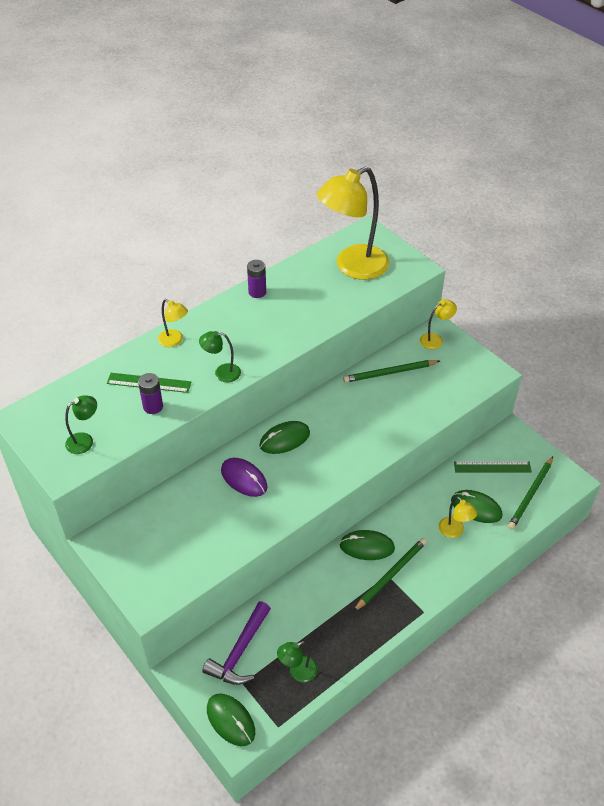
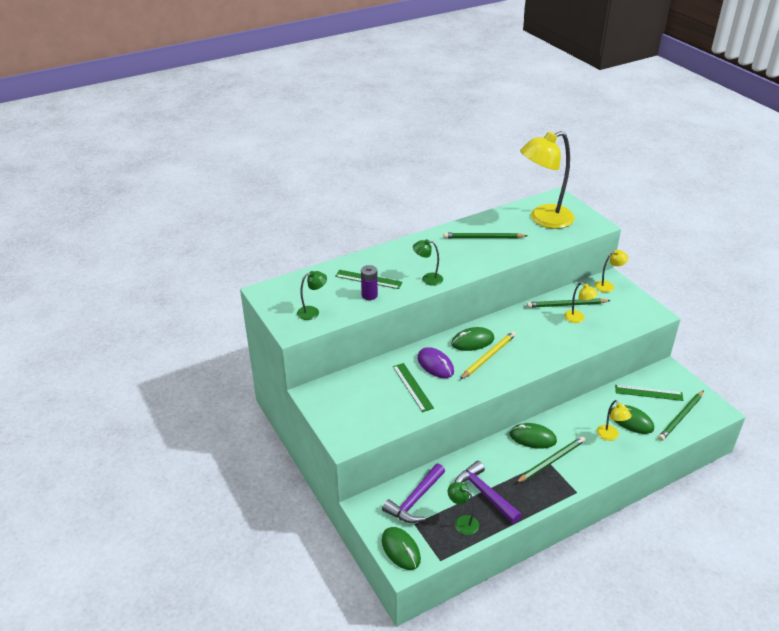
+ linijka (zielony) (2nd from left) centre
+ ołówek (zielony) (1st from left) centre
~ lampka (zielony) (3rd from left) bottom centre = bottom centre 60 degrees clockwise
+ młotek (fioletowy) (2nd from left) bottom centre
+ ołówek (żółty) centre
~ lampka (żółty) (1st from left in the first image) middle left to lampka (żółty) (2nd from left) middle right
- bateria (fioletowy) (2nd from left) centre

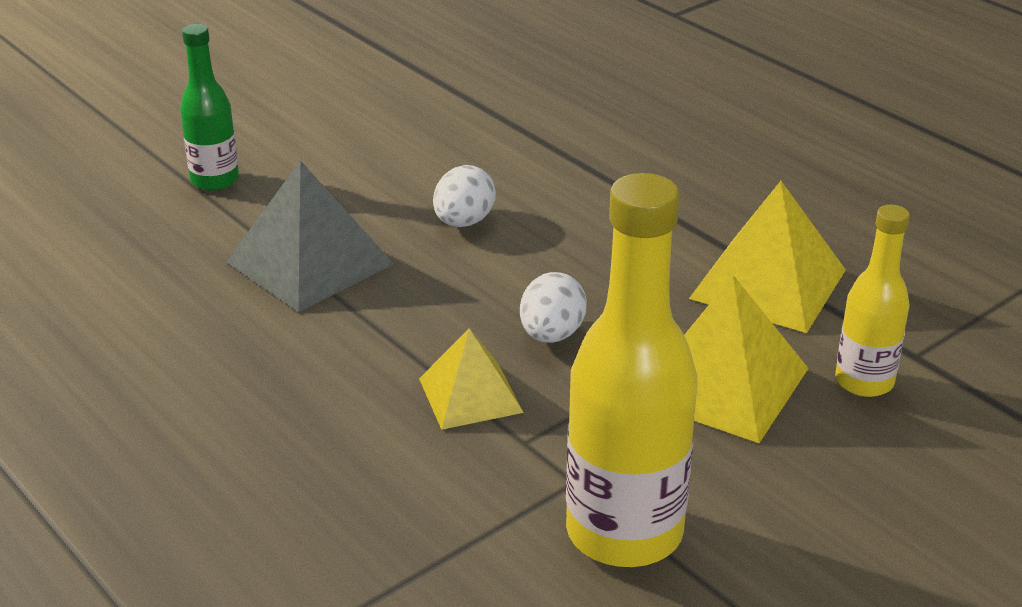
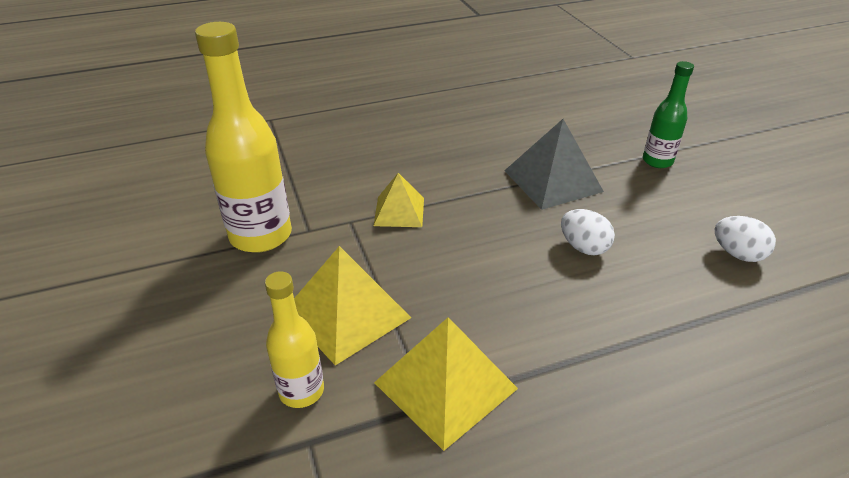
~ jajko (biały) (2nd from left) centre to middle right

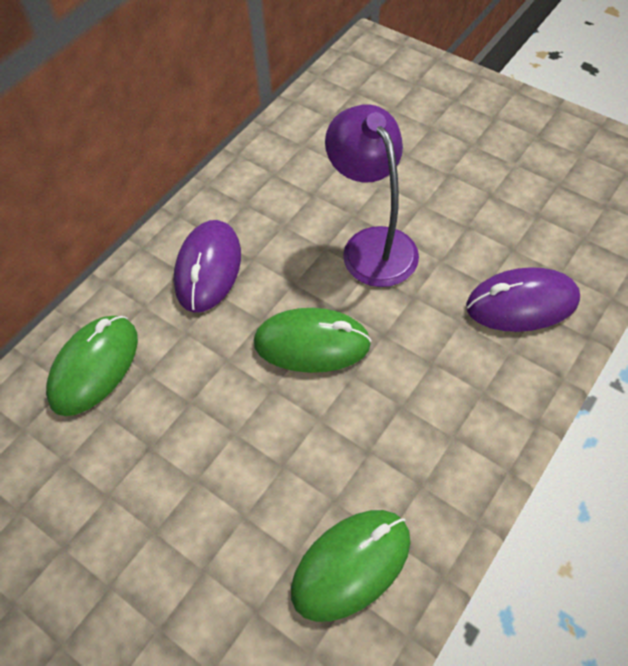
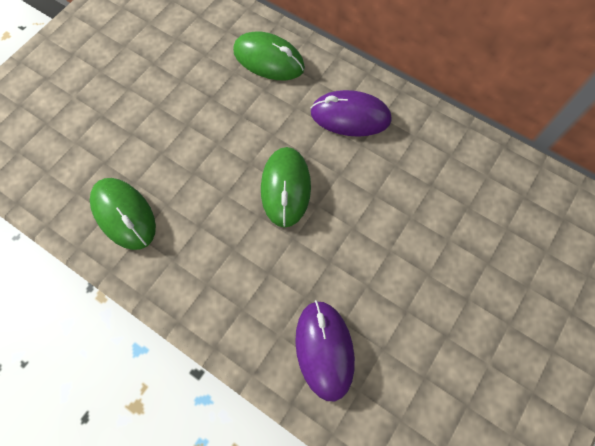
- lampka (fioletowy) top centre

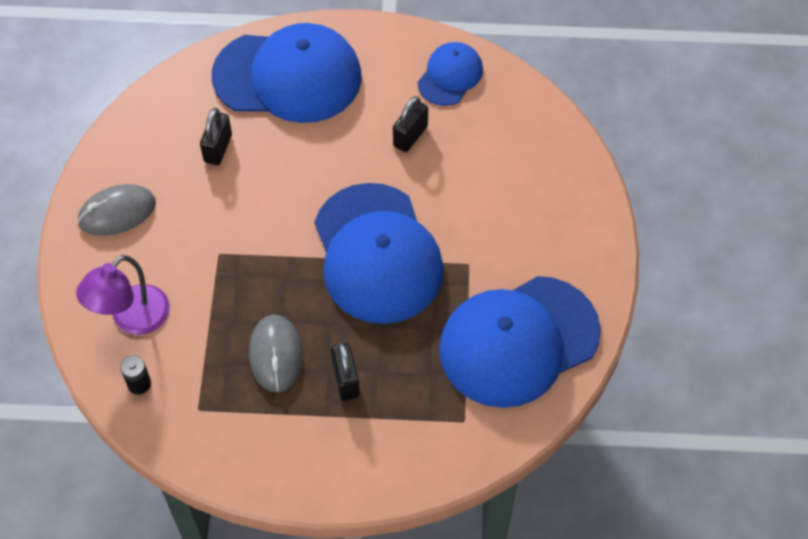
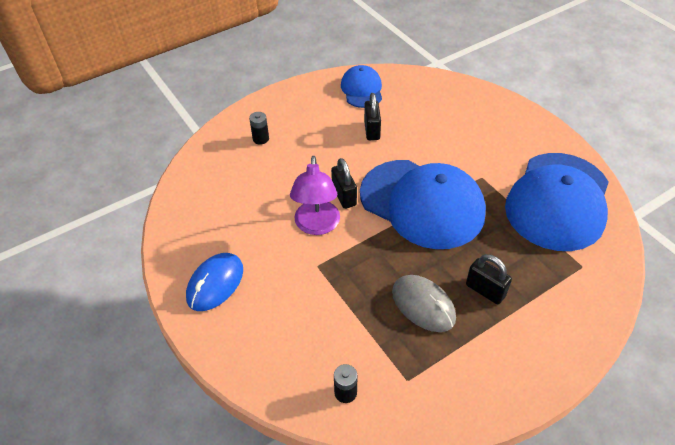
~ myszka (szary) (1st from left) middle left to myszka (niebieski) middle left
~ czapka (niebieski) (1st from left) top centre to bateria (czarny) (1st from left) top centre
~ lampka (fioletowy) middle left to centre
~ kłódka (czarny) (1st from left) top left to centre

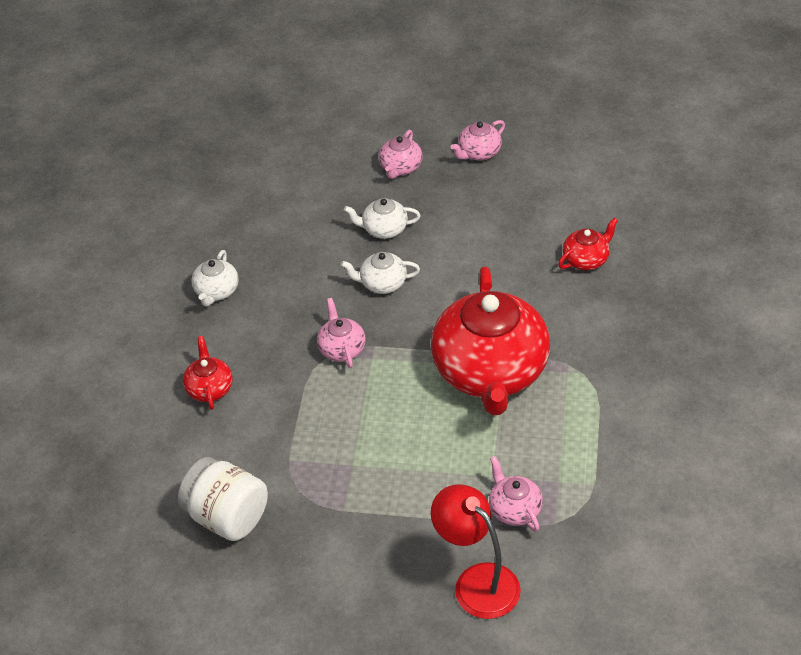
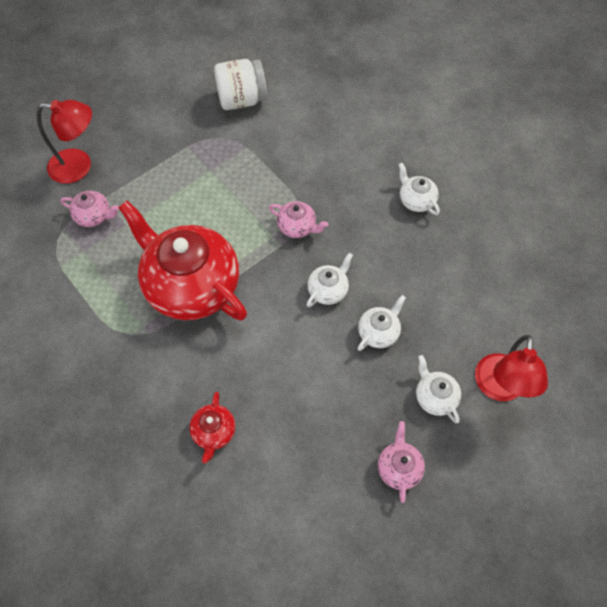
~ imbryk (różowy) (2nd from left) top centre to imbryk (biały) (4th from left) middle right
+ lampka (czerwony) (2nd from left) middle right
- imbryk (czerwony) (1st from left) middle left

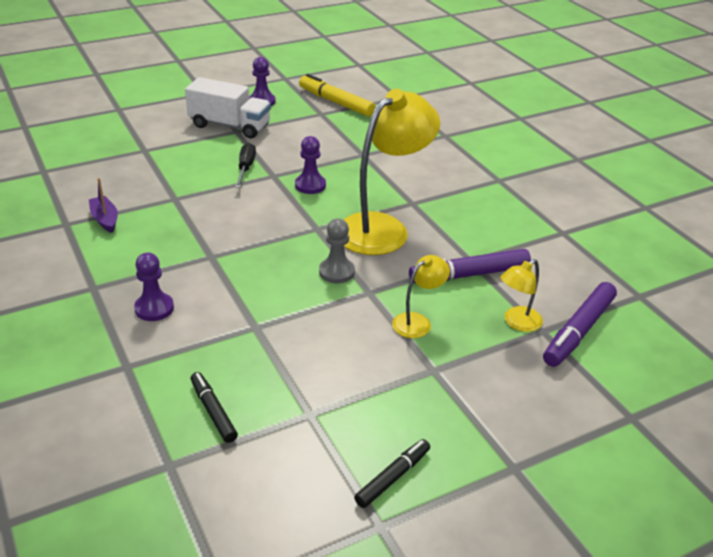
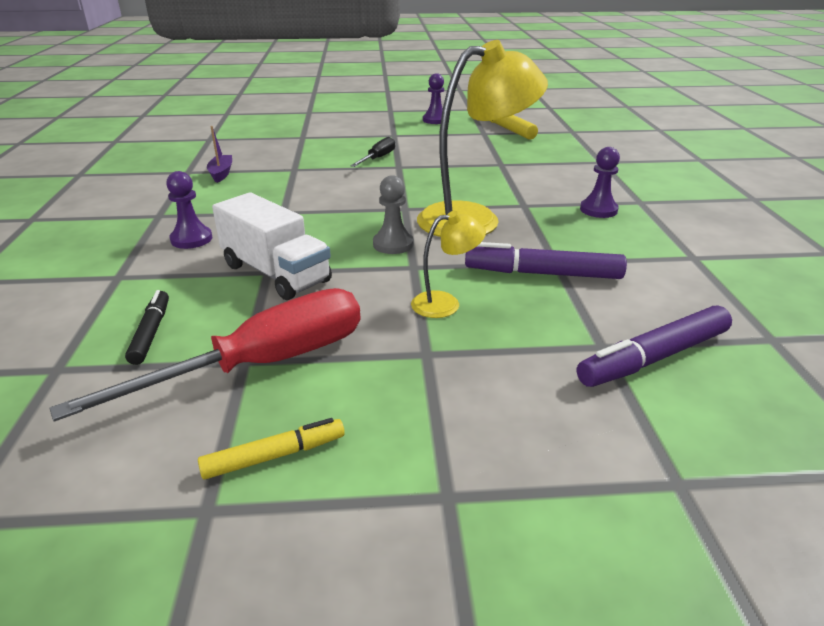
+ śrubokręt (czerwony) middle left
~ flamaster (czarny) (2nd from left) bottom centre to flamaster (żółty) (1st from left) bottom left
~ ciężarówka (biały) top left to middle left
~ pionek (fioletowy) (3rd from left) top centre to top right
- lampka (żółty) (3rd from left) middle right

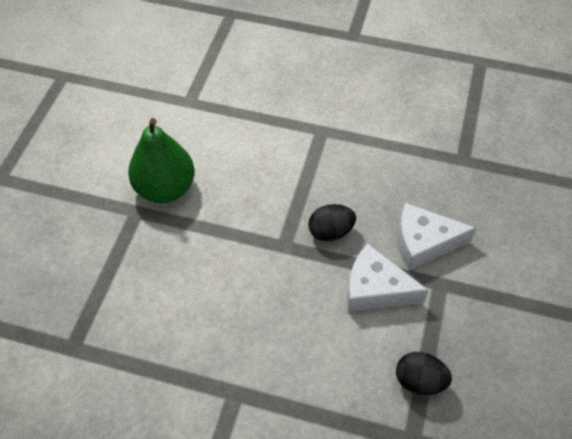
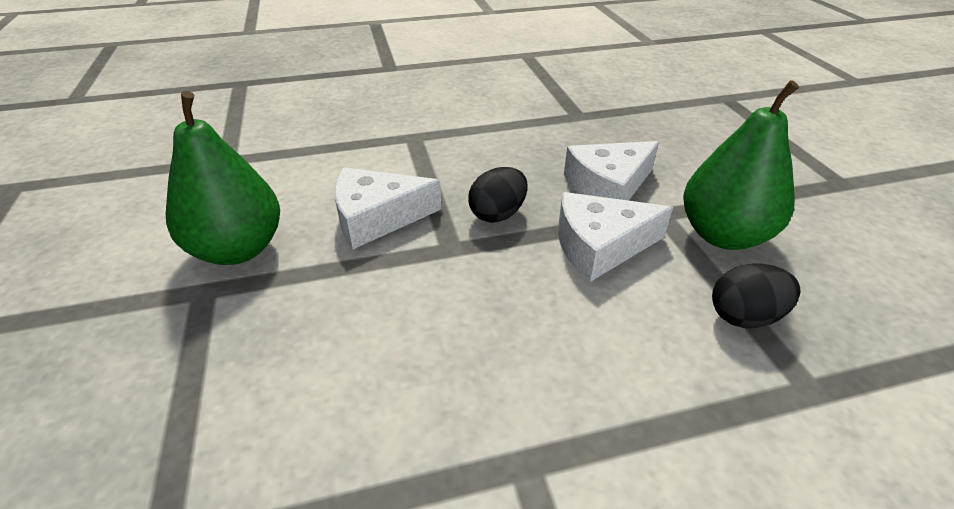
+ ser (biały) (1st from left) centre
+ gruszka (zielony) (2nd from left) top right

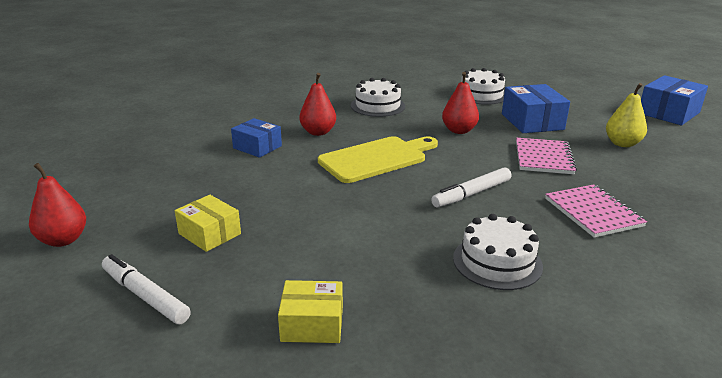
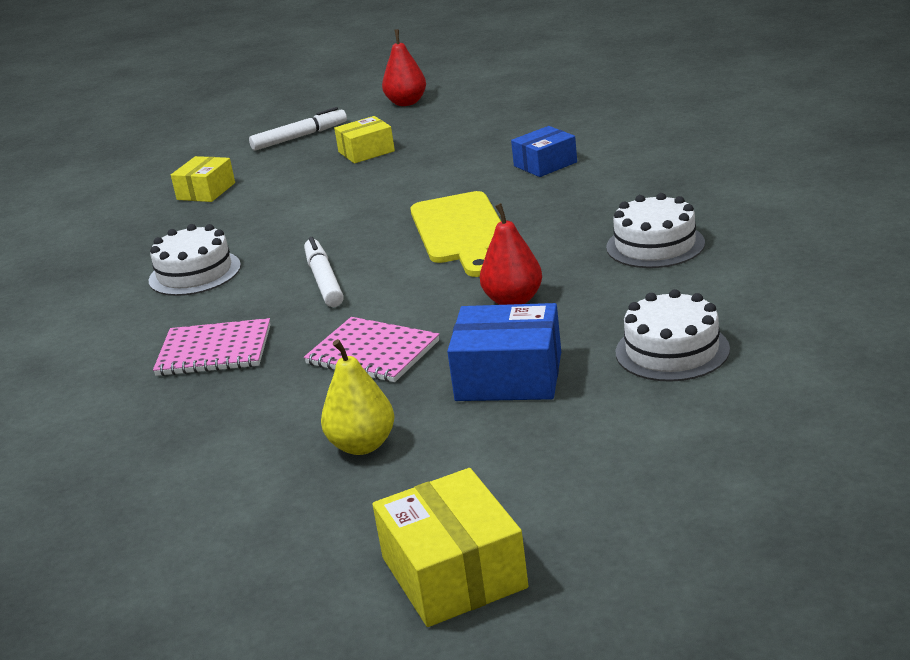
~ pudełko (niebieski) (3rd from left) top right to pudełko (żółty) (3rd from left) bottom centre
- gruszka (czerwony) (2nd from left) top centre

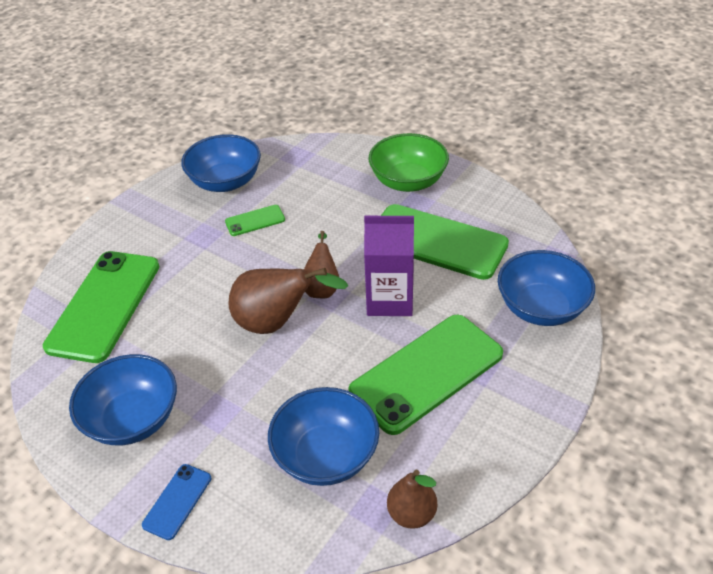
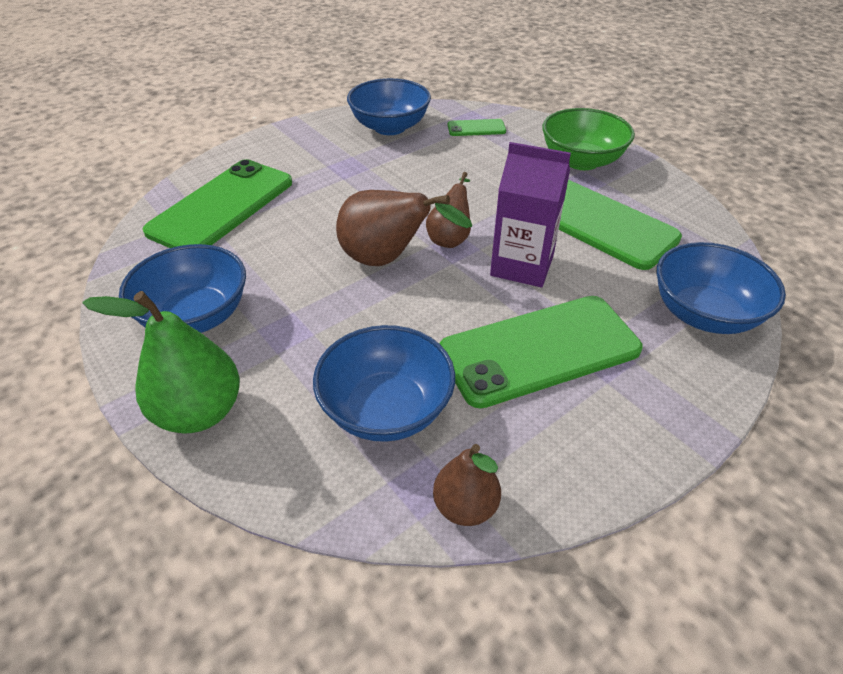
~ telefon (niebieski) bottom left to gruszka (zielony) middle left
~ telefon (zielony) (2nd from left) centre to top centre

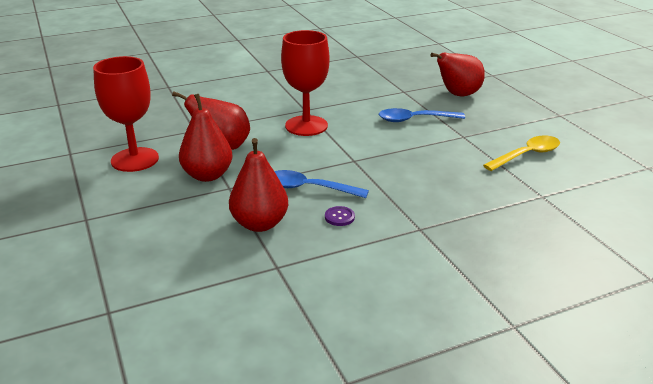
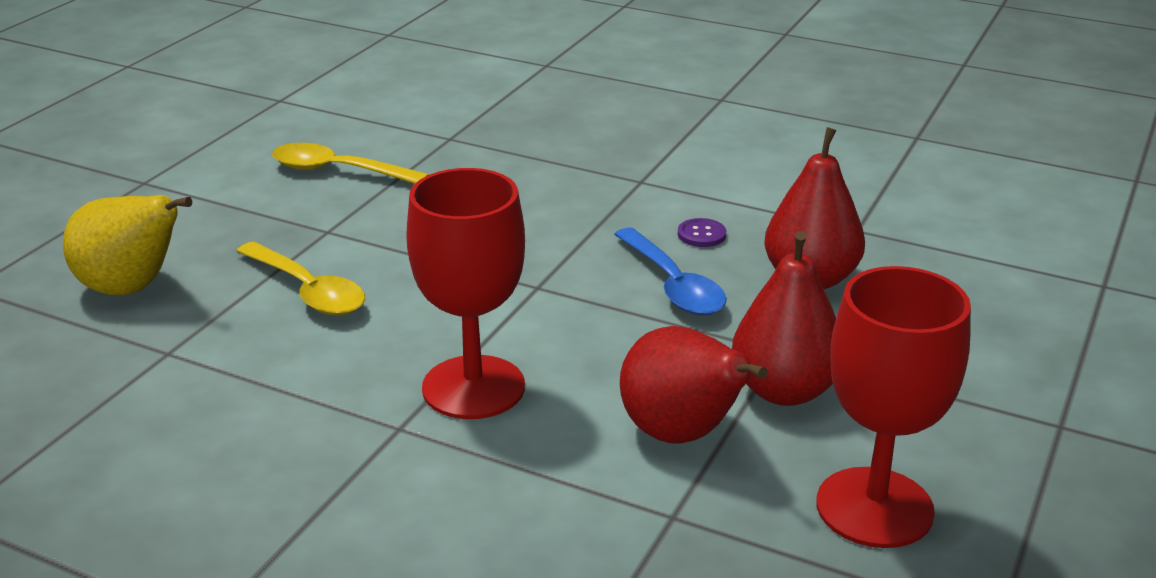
~ gruszka (czerwony) (4th from left) top right to gruszka (żółty) middle left
~ łyżka (niebieski) (2nd from left) top centre to łyżka (żółty) (1st from left) middle left

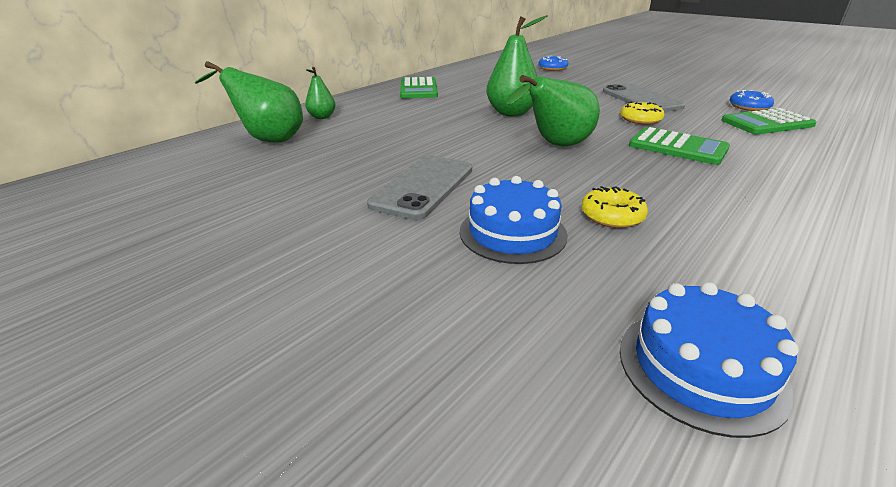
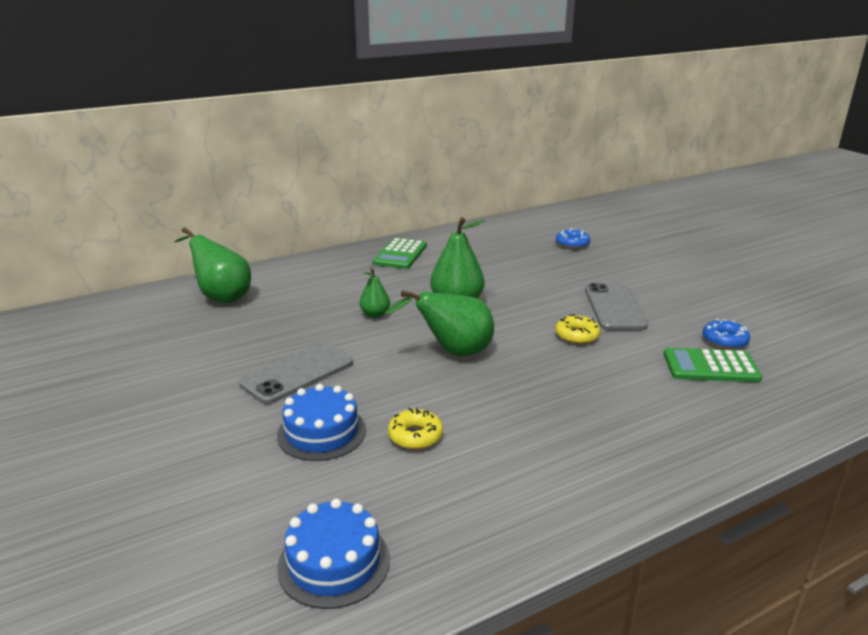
~ gruszka (zielony) (2nd from left) top centre to centre
- kalkulator (zielony) (2nd from left) top right

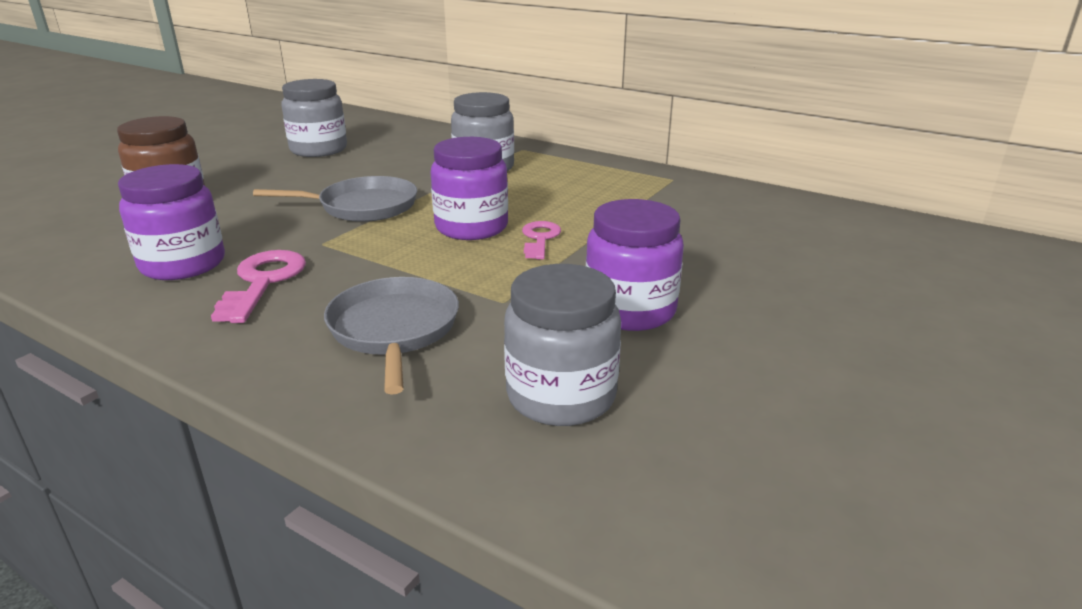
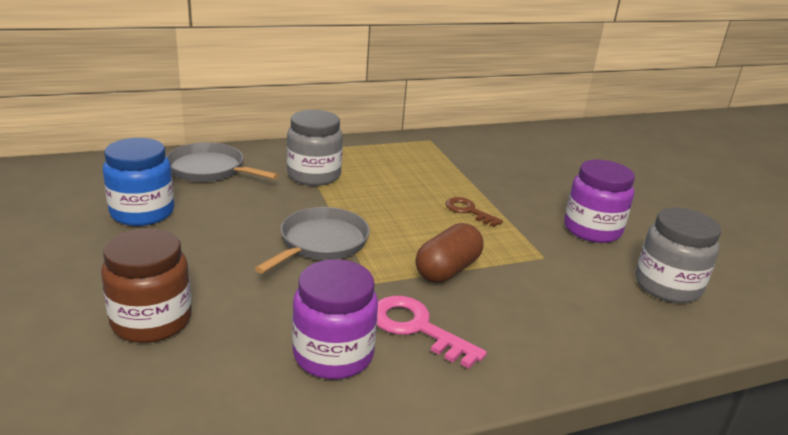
~ słoik (szary) (1st from left) top left to słoik (niebieski) middle left
~ patelnia (szary) (2nd from left in the first image) centre to patelnia (szary) (1st from left) middle left
+ kapsułka (brązowy) centre
~ klucz (różowy) (2nd from left) centre to klucz (brązowy) centre
- słoik (fioletowy) (2nd from left) top centre

